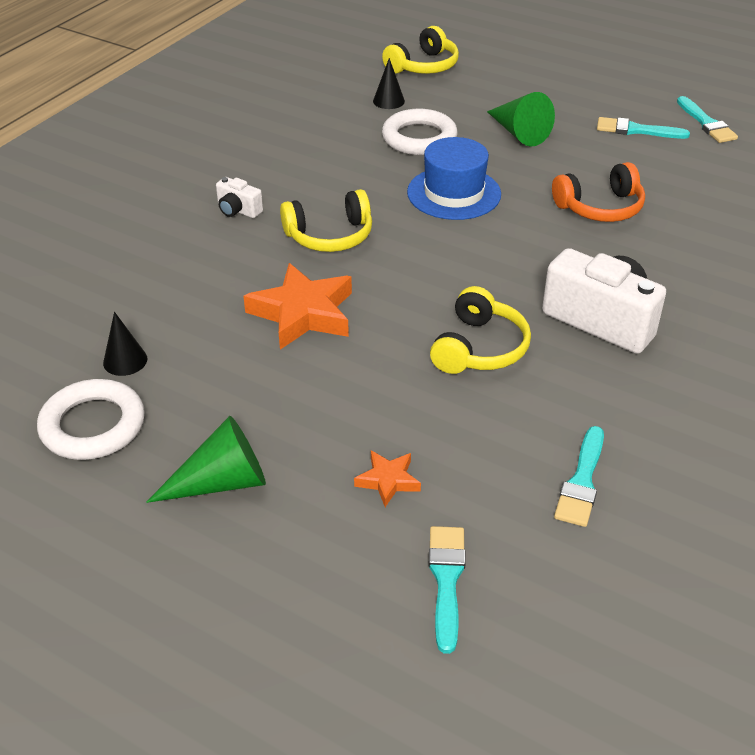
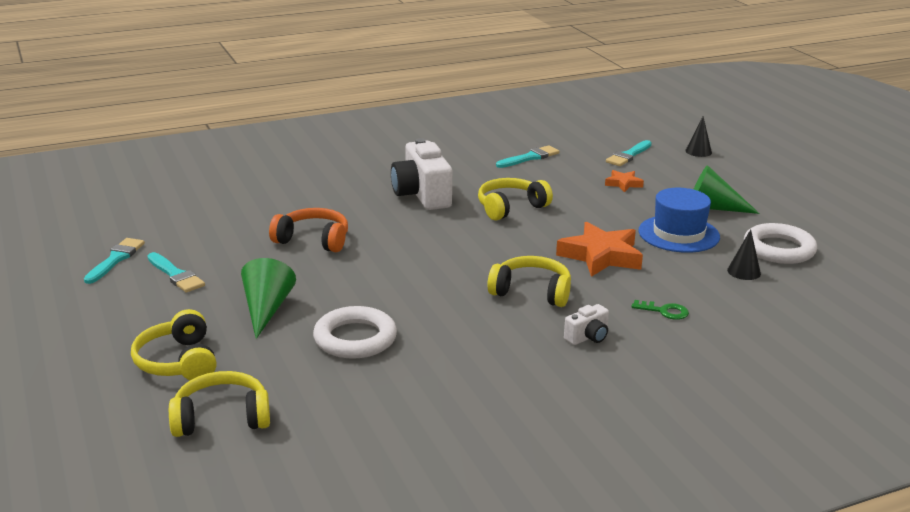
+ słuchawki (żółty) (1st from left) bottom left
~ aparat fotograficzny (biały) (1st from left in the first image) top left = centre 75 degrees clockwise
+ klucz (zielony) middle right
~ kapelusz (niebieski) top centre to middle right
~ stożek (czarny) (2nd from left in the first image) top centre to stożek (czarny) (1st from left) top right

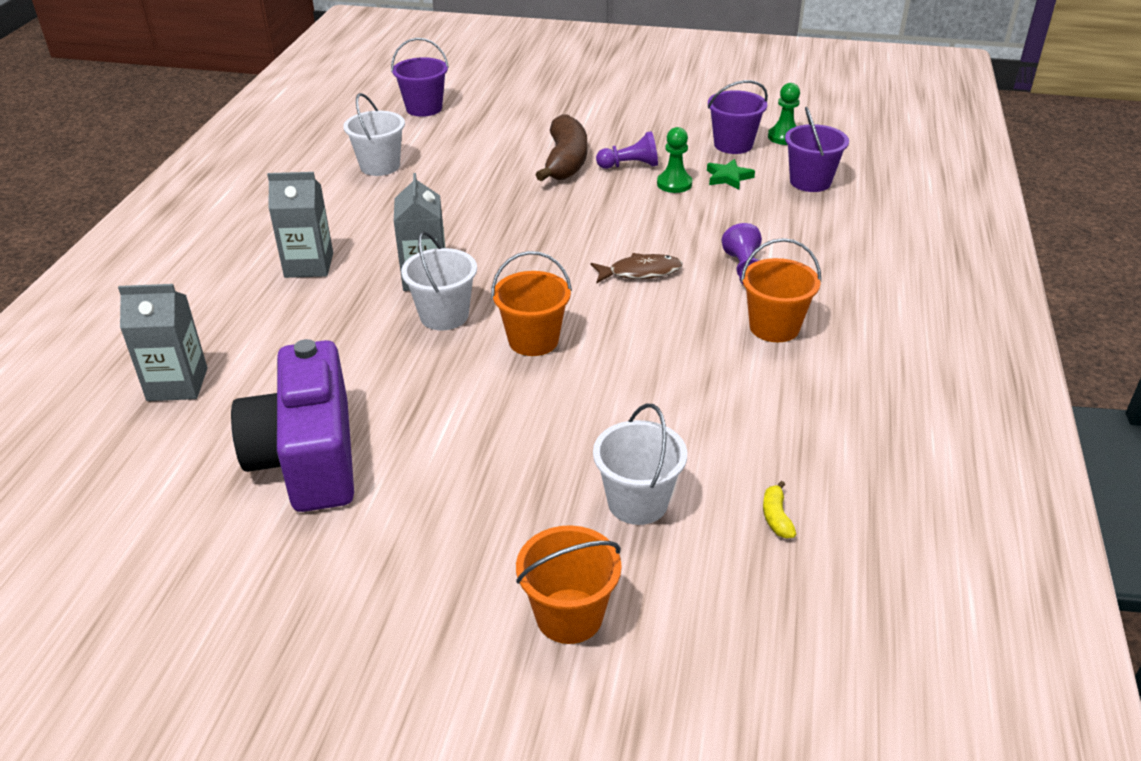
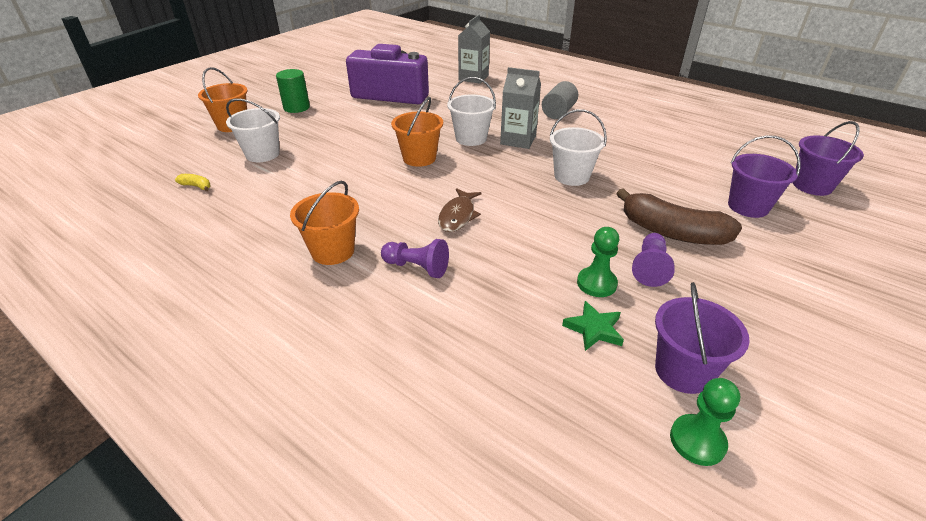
+ walec (zielony) top left
~ karton mleka (szary) (2nd from left) top left to walec (szary) top centre
~ wiadro (biały) (1st from left in the first image) top left to wiadro (biały) (3rd from left) top centre
~ wiadro (fioletowy) (3rd from left in the first image) top right to wiadro (fioletowy) (2nd from left) middle right

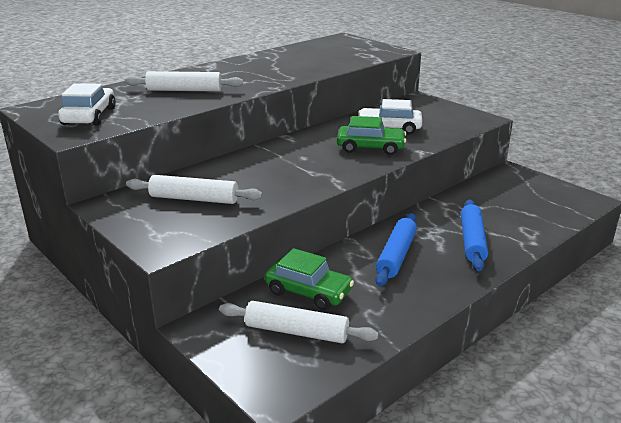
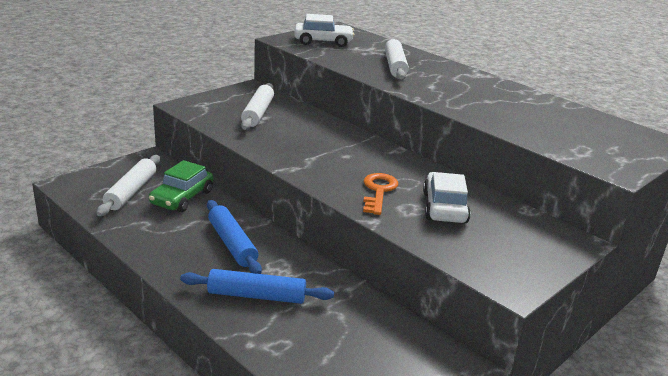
~ wałek do ciasta (niebieski) (1st from left) centre = centre 45 degrees clockwise
~ samochód (zielony) (2nd from left) top centre to klucz (pomarańczowy) centre

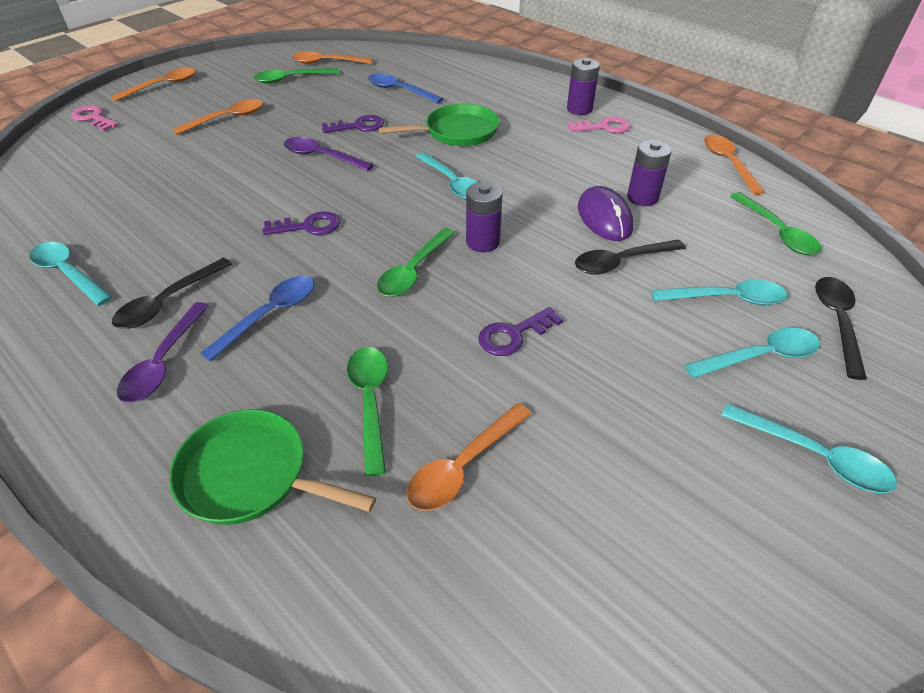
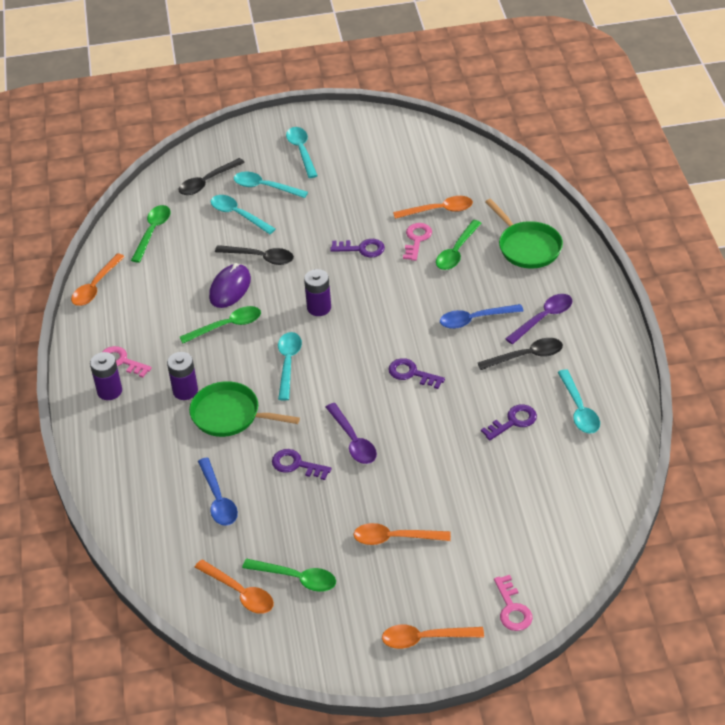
~ bateria (fioletowy) (3rd from left in the first image) top right to bateria (fioletowy) (2nd from left) middle left
~ łyżka (zielony) (3rd from left in the first image) centre to łyżka (zielony) (2nd from left) middle left
+ klucz (różowy) (2nd from left) centre
+ klucz (fioletowy) (4th from left) middle right

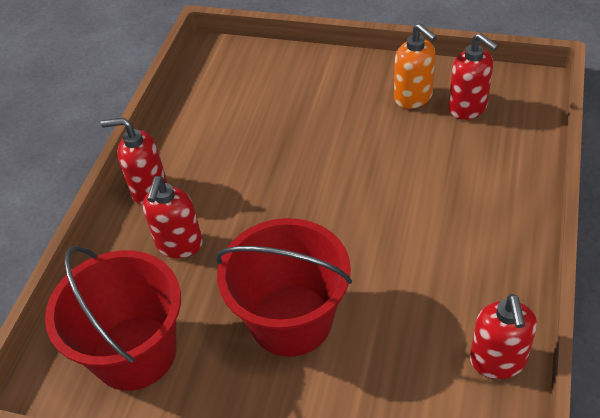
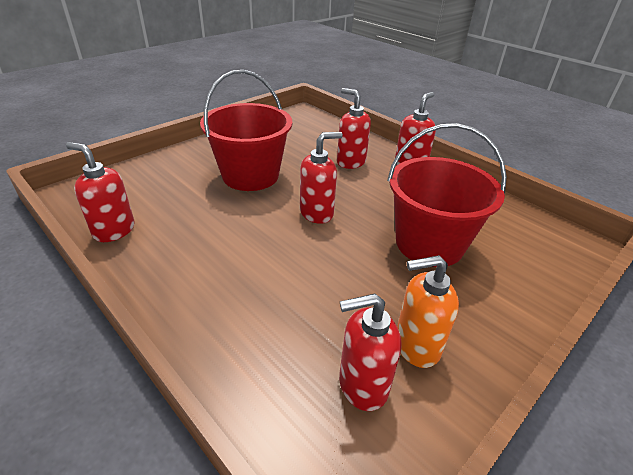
+ dozownik mydła (czerwony) (2nd from left) centre
~ wiadro (czerwony) (1st from left in the first image) bottom left to wiadro (czerwony) (2nd from left) middle right

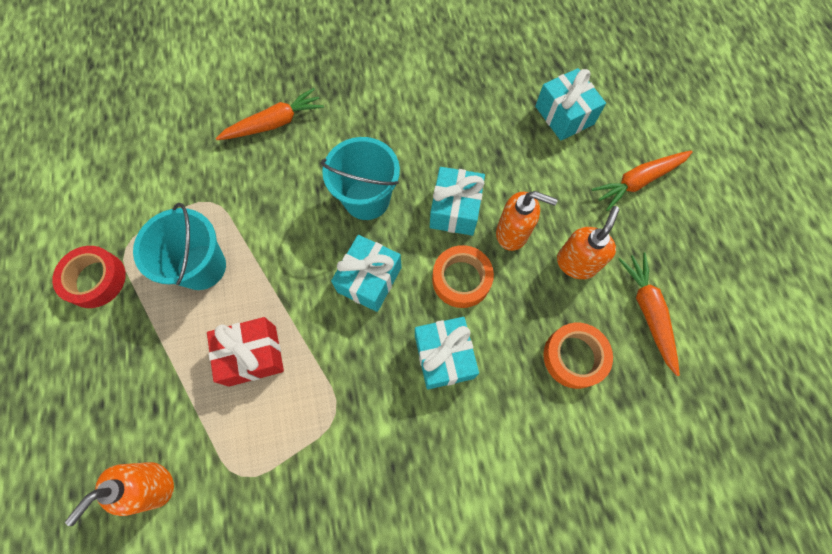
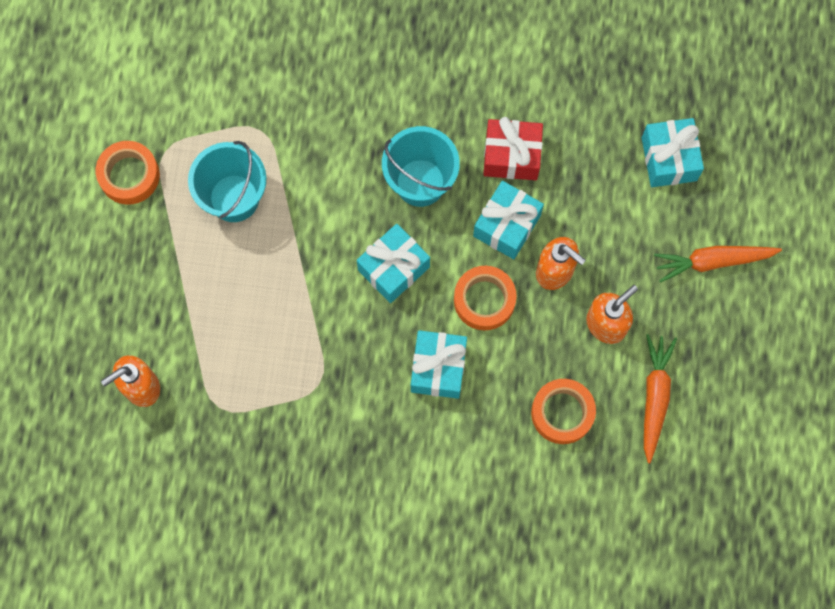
~ taśma klejąca (czerwony) middle left to taśma klejąca (pomarańczowy) (1st from left) top left
~ prezent (czerwony) middle left to top centre
- marchewka (pomarańczowy) (1st from left) top left

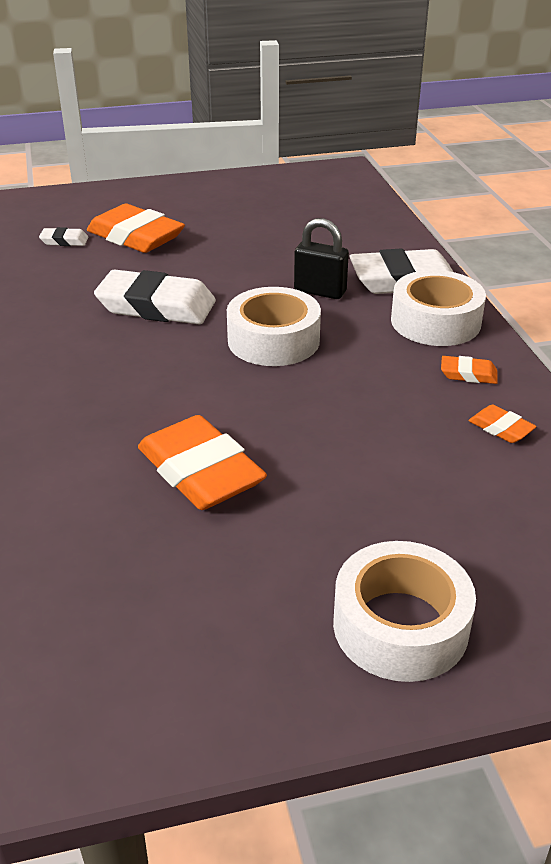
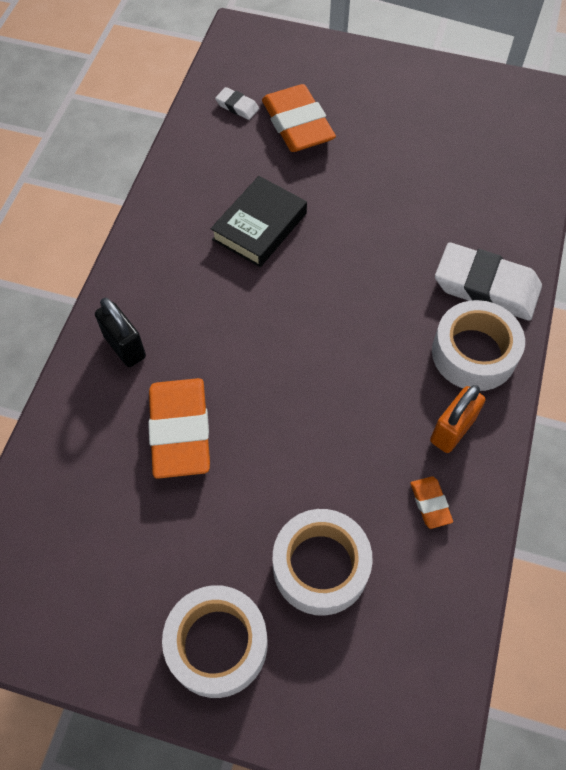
~ kłódka (czarny) top centre to middle left
~ gumka do mazania (biały) (2nd from left) middle left to książka (czarny) top centre
~ taśma klejąca (biały) (1st from left in the first image) centre to taśma klejąca (biały) (2nd from left) bottom centre
~ gumka do mazania (pomarańczowy) (3rd from left) middle right to kłódka (pomarańczowy) middle right

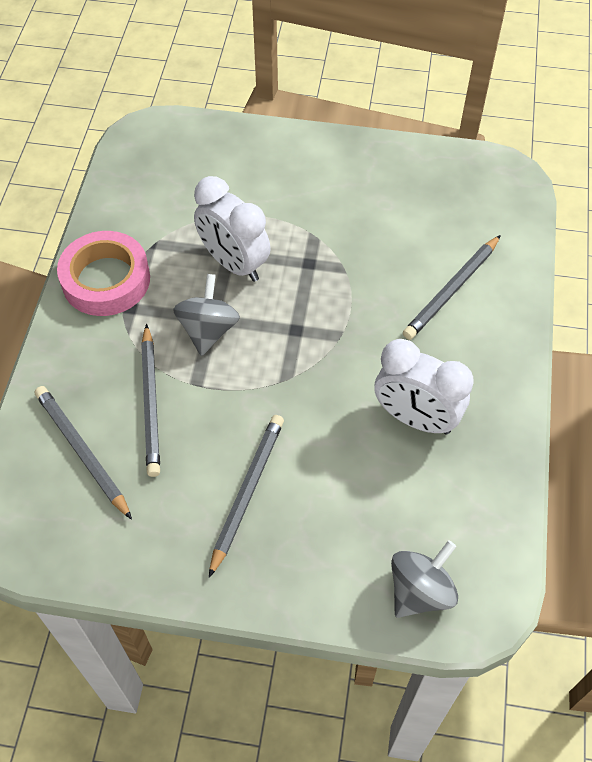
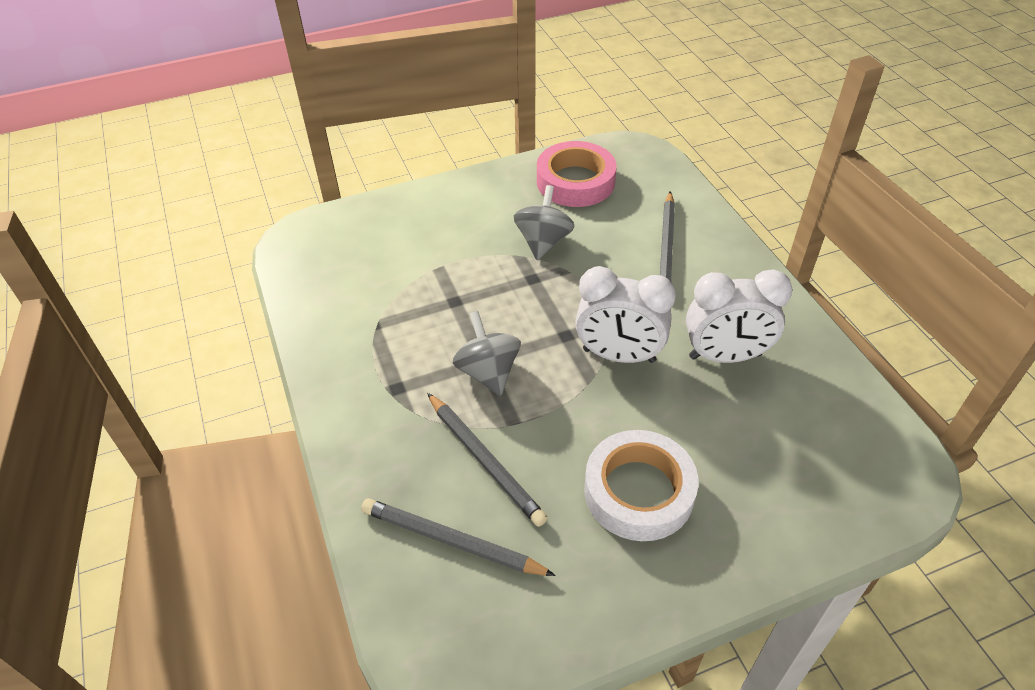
~ bączek (szary) (2nd from left) bottom right to top centre
~ taśma klejąca (różowy) middle left to top centre
~ budzik (biały) (1st from left) top centre to centre
~ ołówek (szary) (3rd from left) centre to taśma klejąca (biały) bottom centre

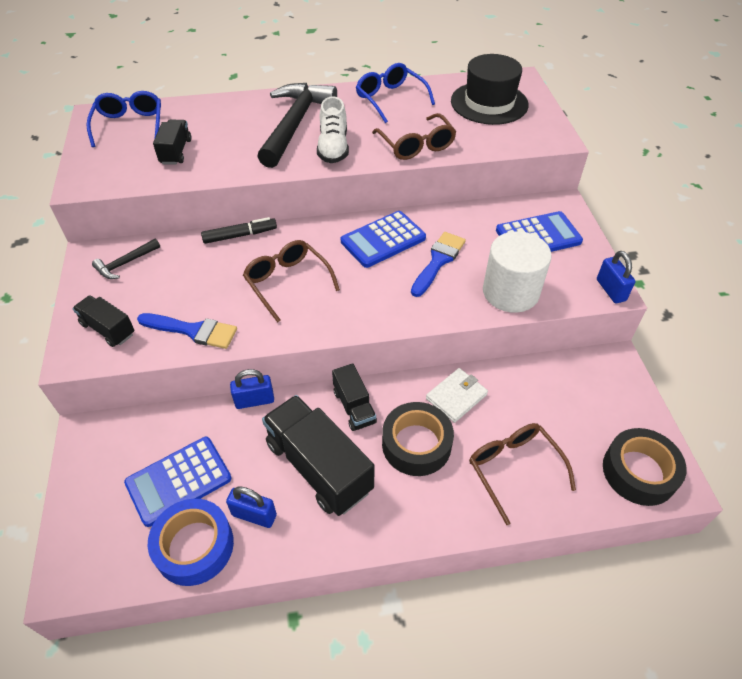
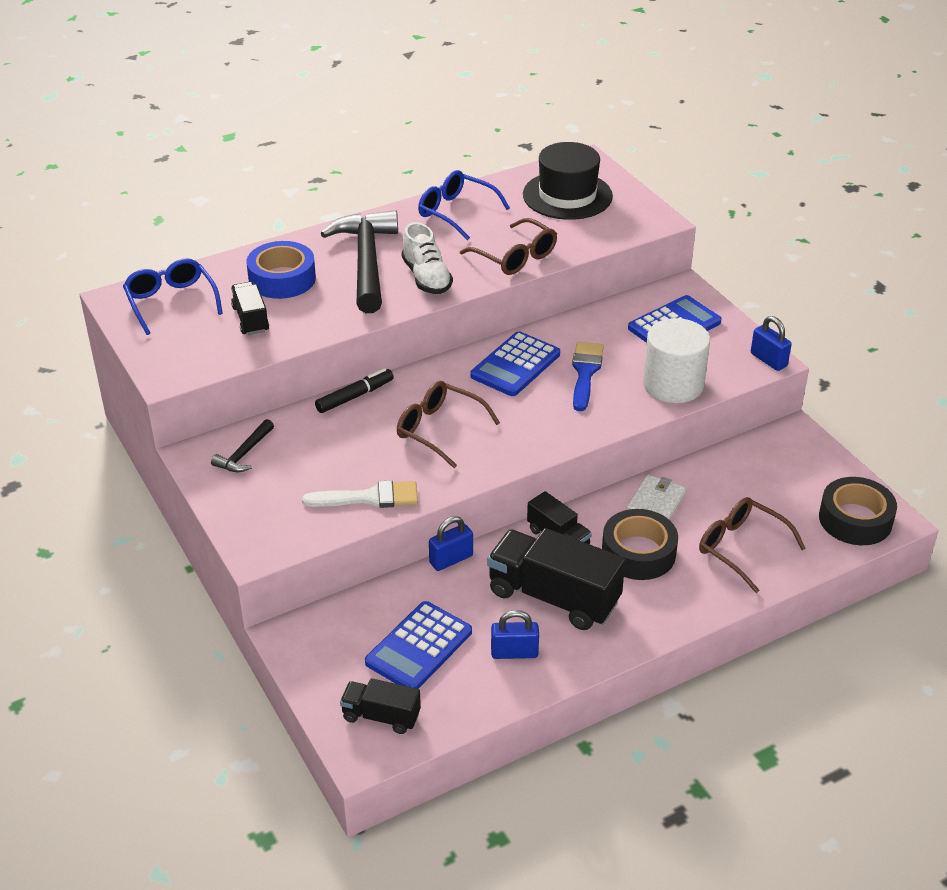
~ taśma klejąca (niebieski) bottom left to top left
~ pędzel (niebieski) (1st from left) middle left to pędzel (biały) centre
~ ciężarówka (czarny) (1st from left in the first image) middle left to ciężarówka (czarny) (2nd from left) bottom centre

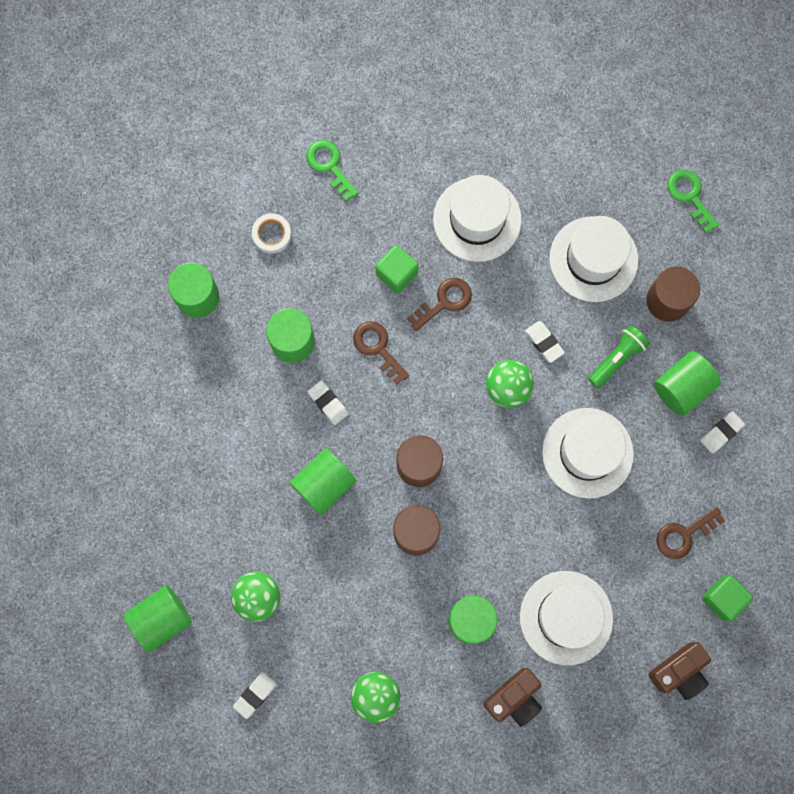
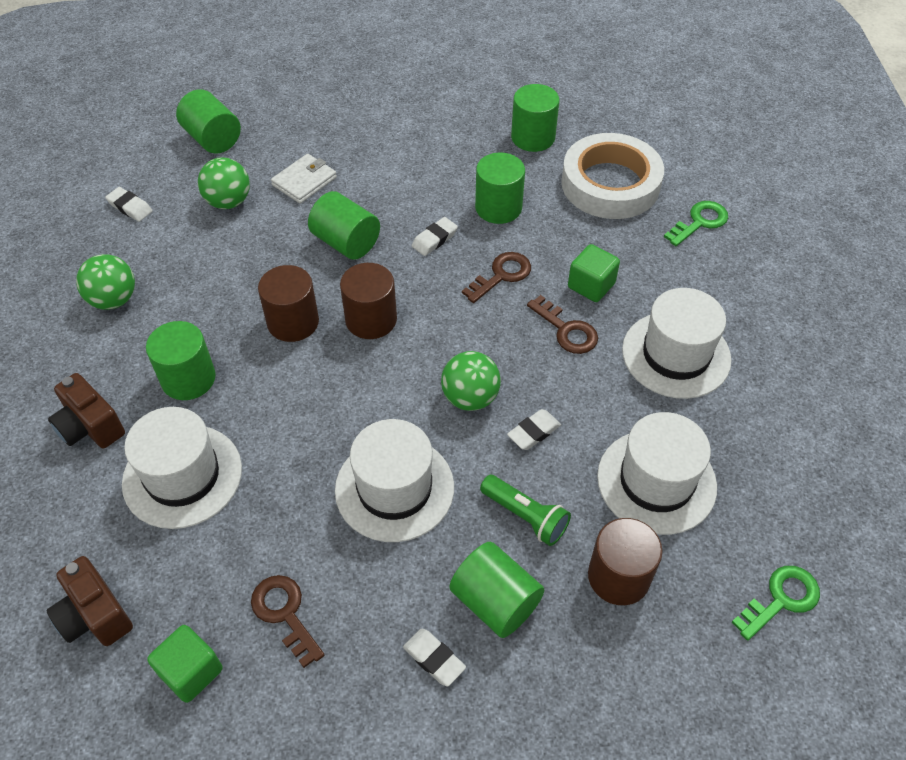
+ portfel (biały) top centre
~ taśma klejąca (biały) top centre = top right x2.40

